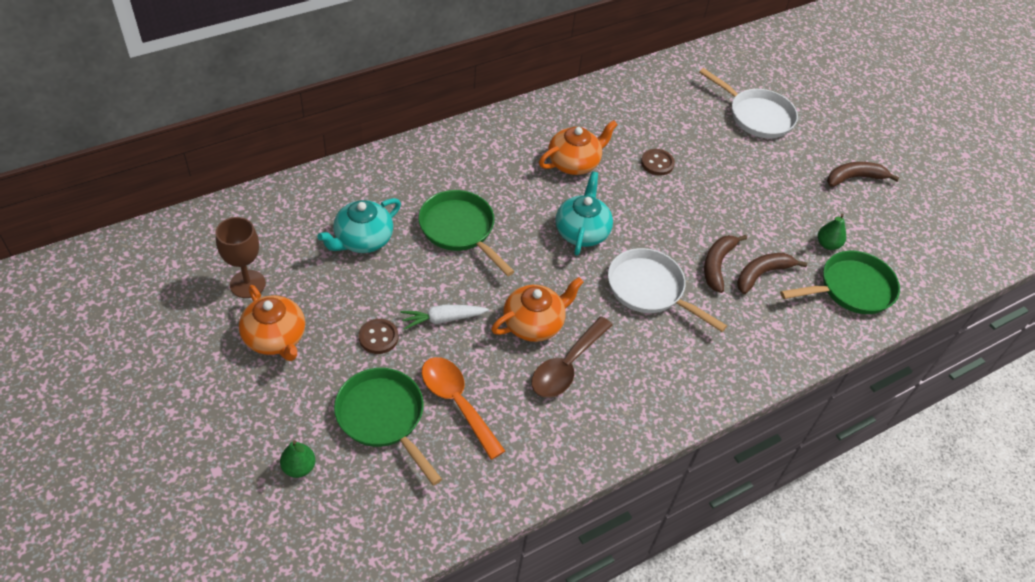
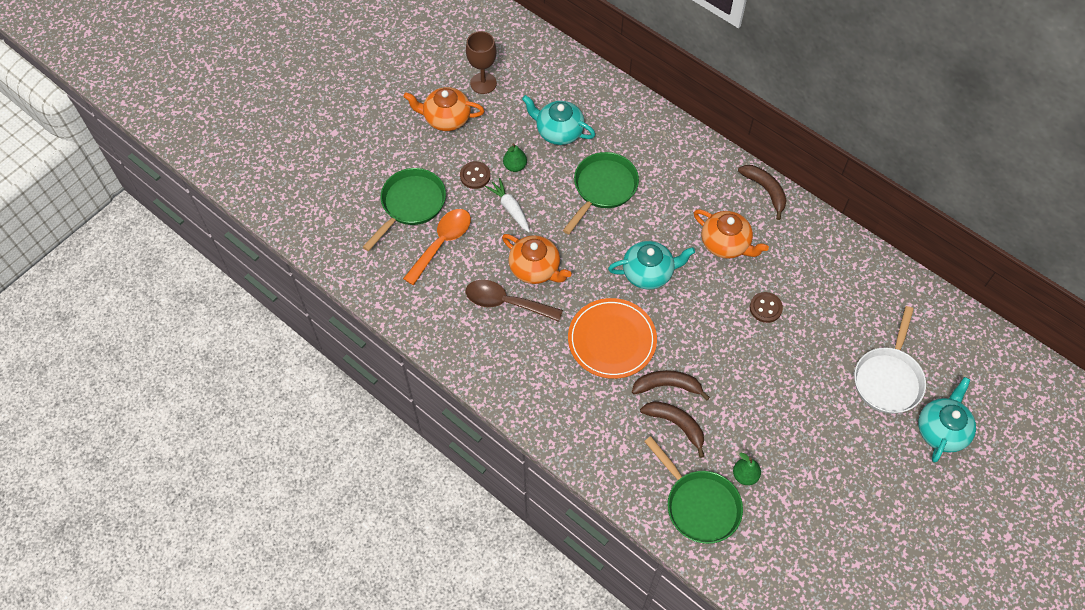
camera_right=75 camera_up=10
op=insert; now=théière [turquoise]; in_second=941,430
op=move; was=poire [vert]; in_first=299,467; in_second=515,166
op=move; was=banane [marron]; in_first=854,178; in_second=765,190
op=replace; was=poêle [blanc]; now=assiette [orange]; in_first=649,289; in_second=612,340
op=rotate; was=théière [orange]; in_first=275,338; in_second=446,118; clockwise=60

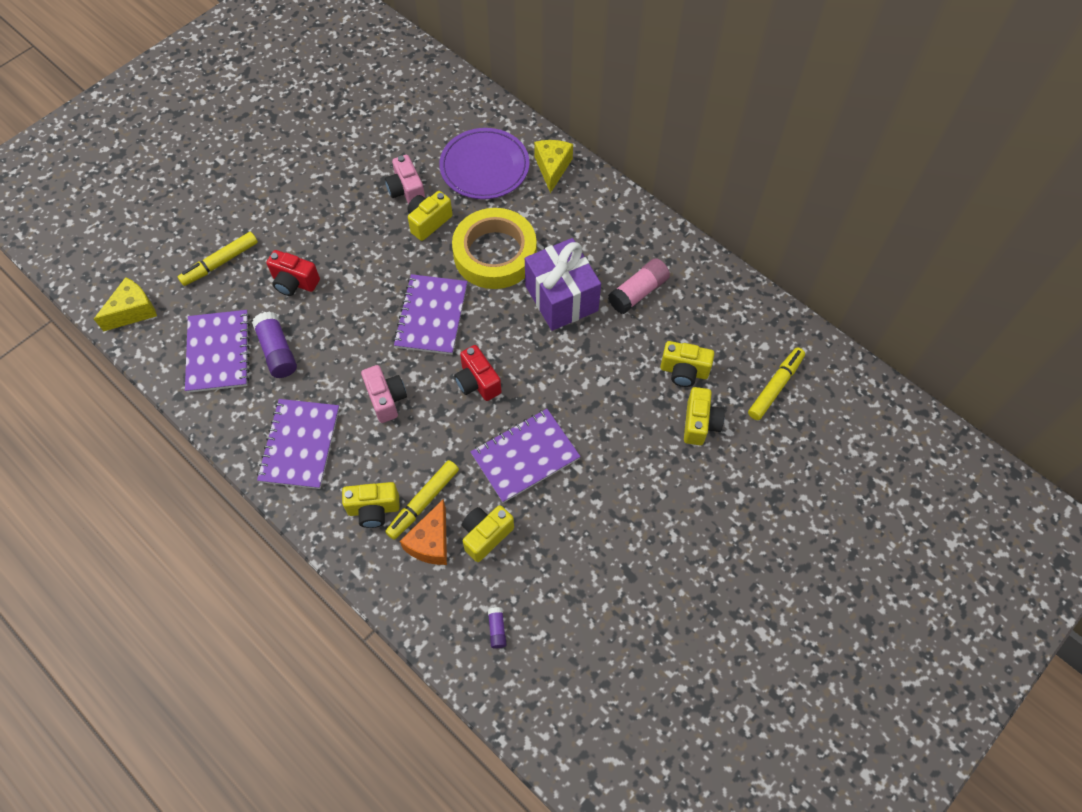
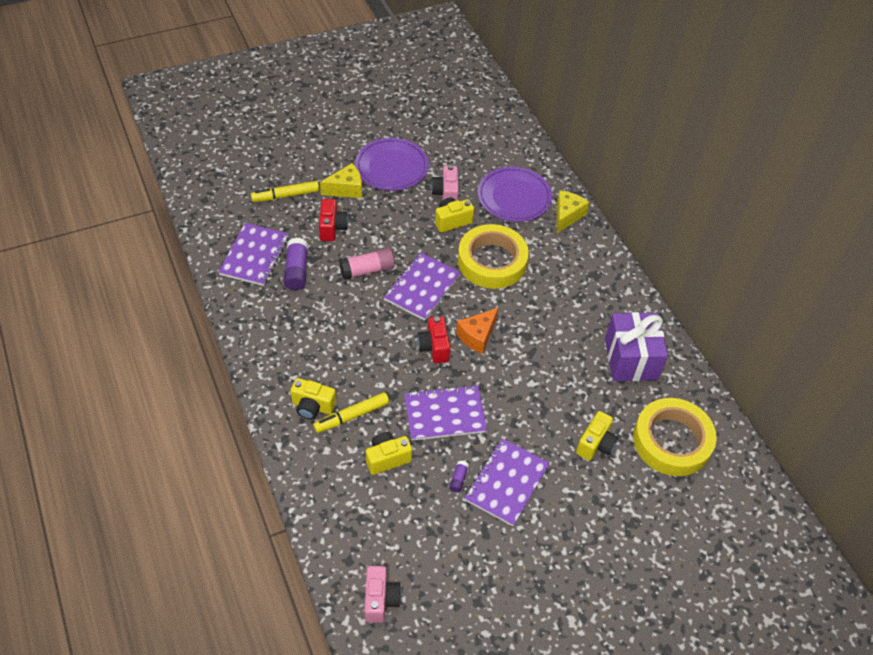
camera_right=20 camera_up=-10
op=delete; was=appareil photo [jaune]; in_first=684,371
op=insert; now=assiette [violet]; in_second=391,167
op=move; was=fromage [jaune]; in_first=133,311; in_second=346,189
op=move; was=carnet [violet]; in_first=300,445; in_second=507,483
op=move; was=appareil photo [rose]; in_first=386,399; in_second=380,600
op=move; was=fromage [orange]; in_first=431,542; in_second=477,336
op=move; was=bâton de colle [violet]; in_first=497,629; in_second=458,479
op=move; was=cadeau [violet]; in_first=561,298; in_second=631,359
op=move; was=bâton de colle [rose]; in_first=638,292; in_second=367,270
op=replace; was=feutre [jaune]; now=ruban adhésif [jaune]; in_first=775,387; in_second=672,441
op=rotate; was=appareil photo [rouge]; in_first=294,282; in_second=332,228; clockwise=-135

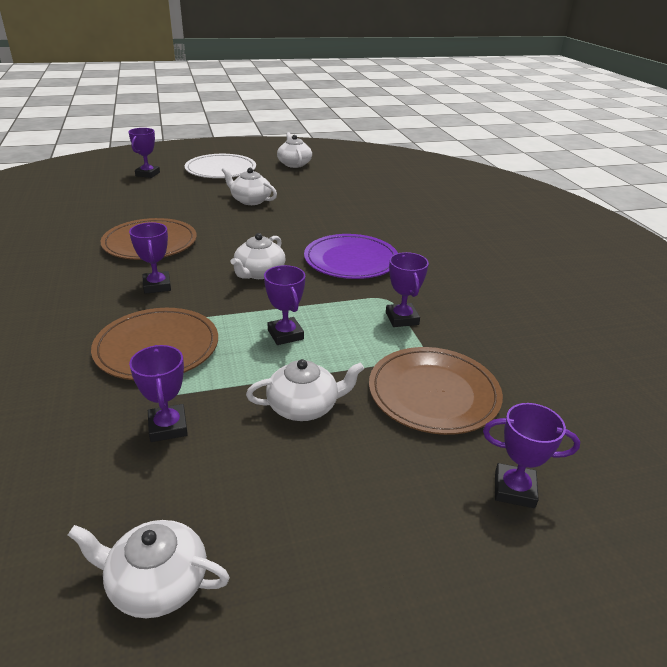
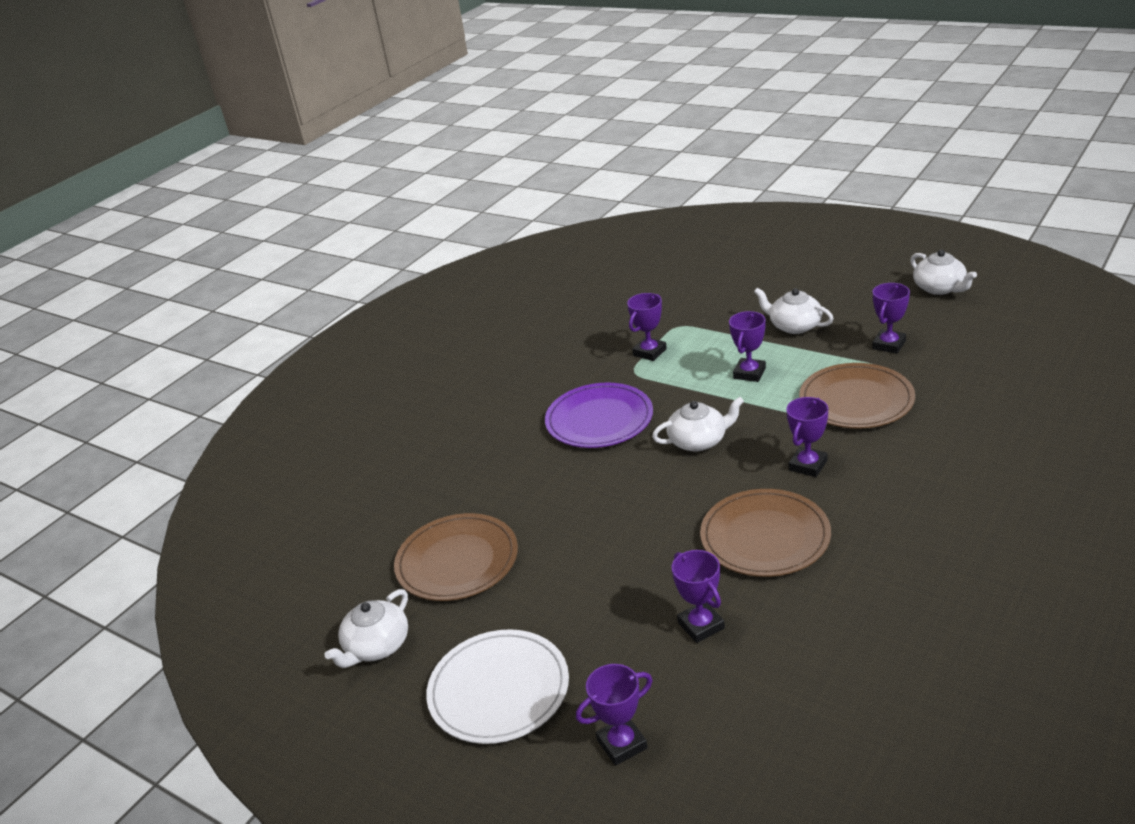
camera_right=-125 camera_up=0
op=delete; was=théière [blanc]; in_first=250,200
op=move; was=assiette [marron]; in_first=433,393; in_second=457,561
op=move; was=trophée [violet]; in_first=514,489; in_second=701,625

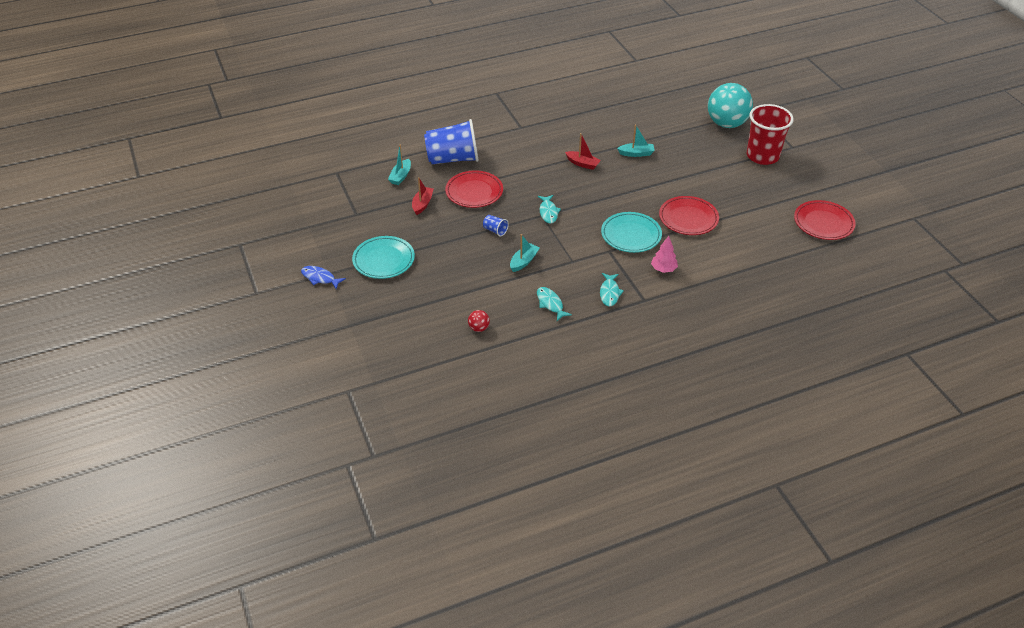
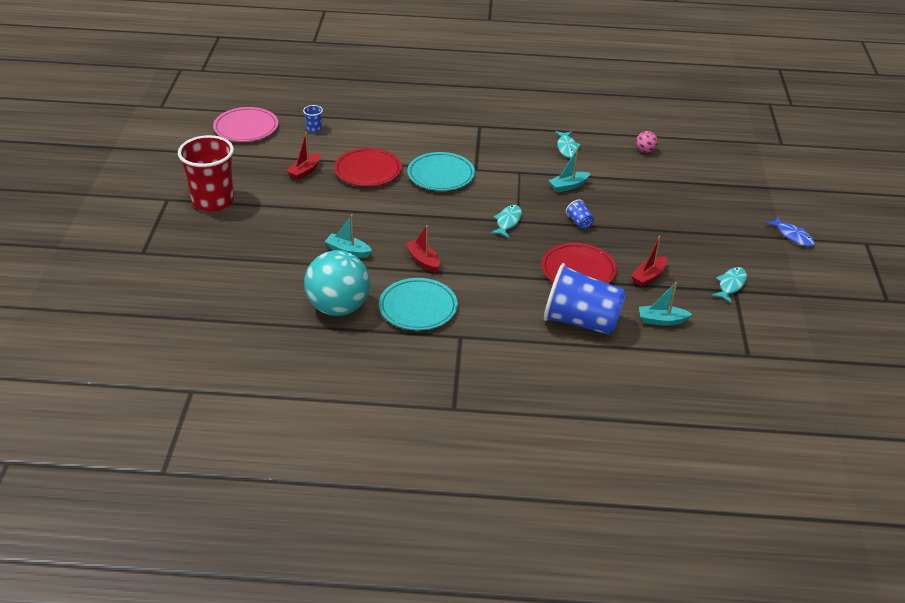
camera_right=-155 camera_up=-5
op=delete; was=arbre [rose]; in_first=663,269
op=insert; now=bateau [rouge]; in_second=305,171
op=insert; now=gobelet [bleu]; in_second=314,129
op=move; was=assiette [turquoise]; in_first=383,260; in_second=418,307
op=move; was=poisson [turquoise]; in_first=609,293; in_second=731,285
op=move; was=balle [turquoise]; in_first=726,124; in_second=338,307
op=recolor; was=balle [rouge]; now=balle [rose]; in_first=479,328; in_second=645,150
op=recolor; was=assiette [rouge]; now=assiette [rose]; in_first=823,223; in_second=246,128
op=rotate; was=bateau [turquoise]; in_first=401,176; in_second=661,320; clockwise=-135

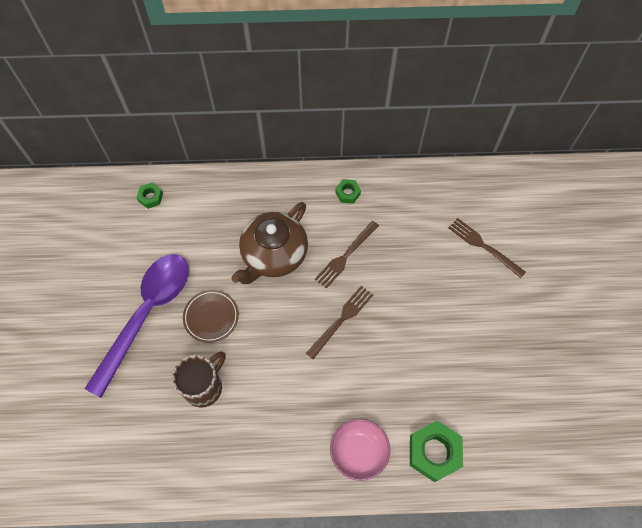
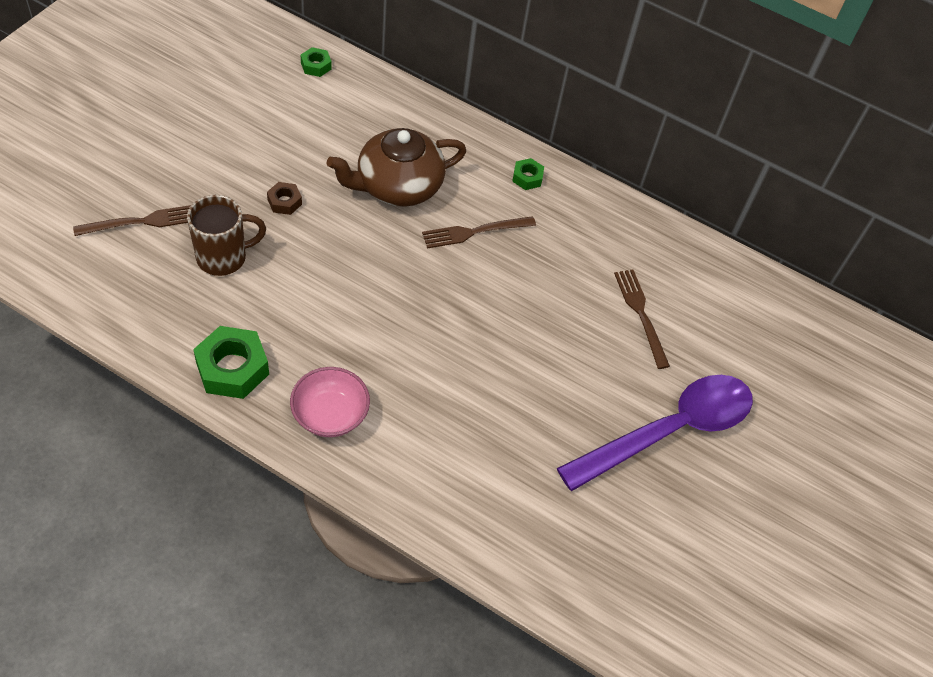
camera_right=25 camera_up=-10
op=move; was=cuillère [violet]; in_first=147,314; in_second=669,430
op=move; was=fourchette [marron]; in_first=342,319; in_second=142,221
op=move; was=écrou [vert]; in_first=434,452; in_second=232,368
op=replace; was=assiette [marron]; now=écrou [marron]; in_first=211,317; in_second=284,202

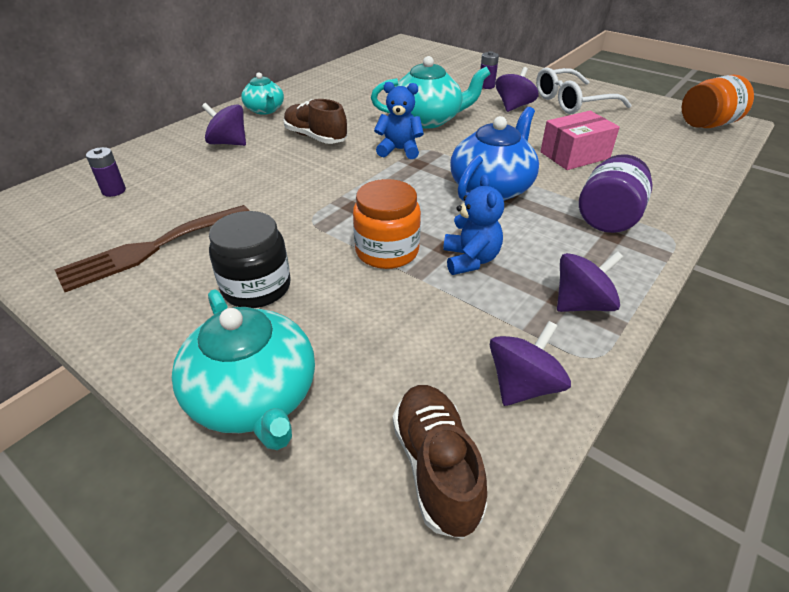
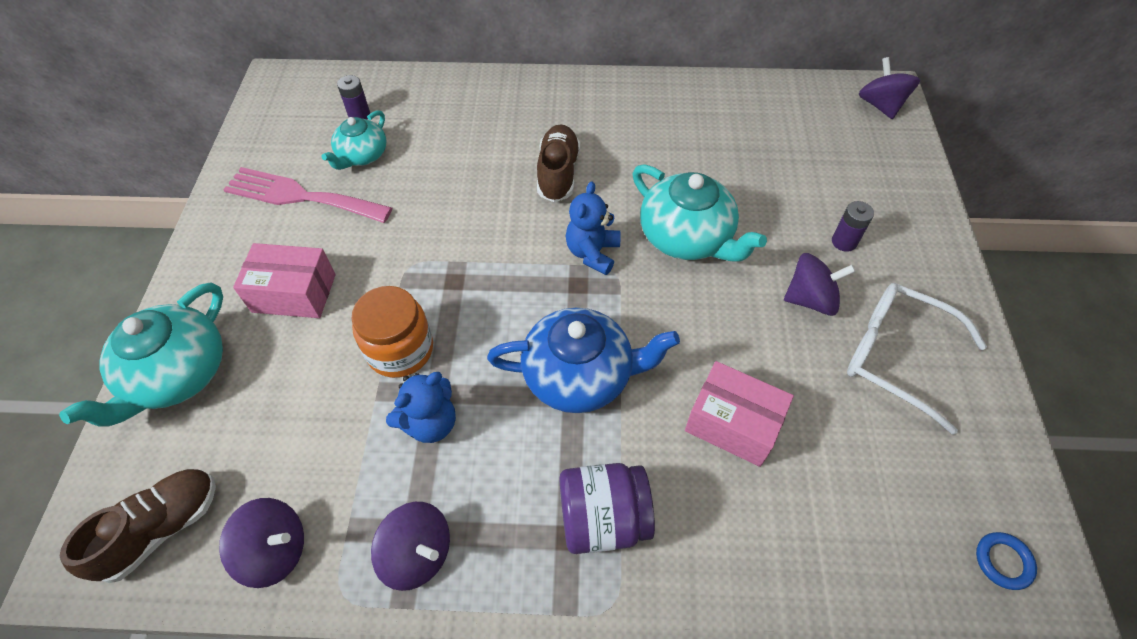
camera_right=55 camera_up=15
op=move; was=toupie [violet]; in_first=228,143; in_second=880,105
op=move; was=théière [turquoise]; in_first=265,110; in_second=362,156
op=replace; was=bocal [noir]; now=boîte [rose]; in_first=256,287; in_second=294,293
op=replace; was=bocal [orange]; now=anneau [bleu]; in_first=707,124; in_second=1003,561
op=recolor; was=fourchette [marron]; now=fourchette [rose]; in_first=151,249; in_second=301,196
op=rotate; was=ours en peluche [bleu]; in_first=399,150; in_second=592,253; clockwise=-135

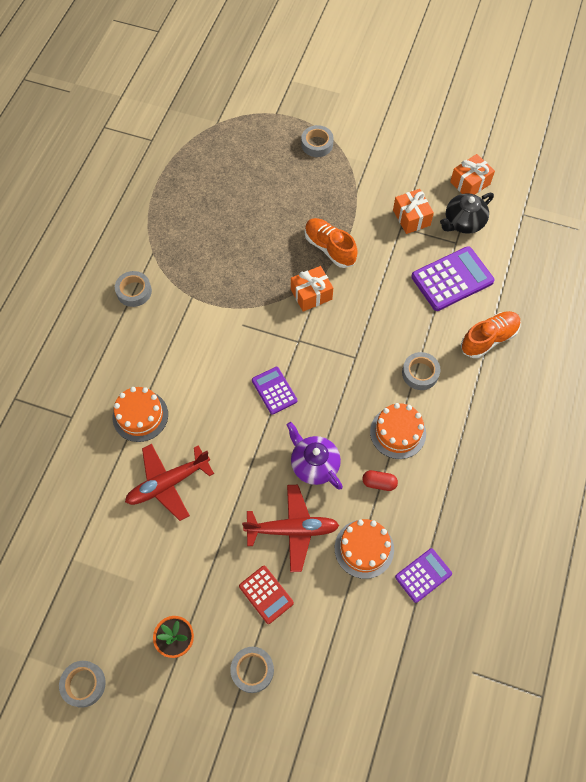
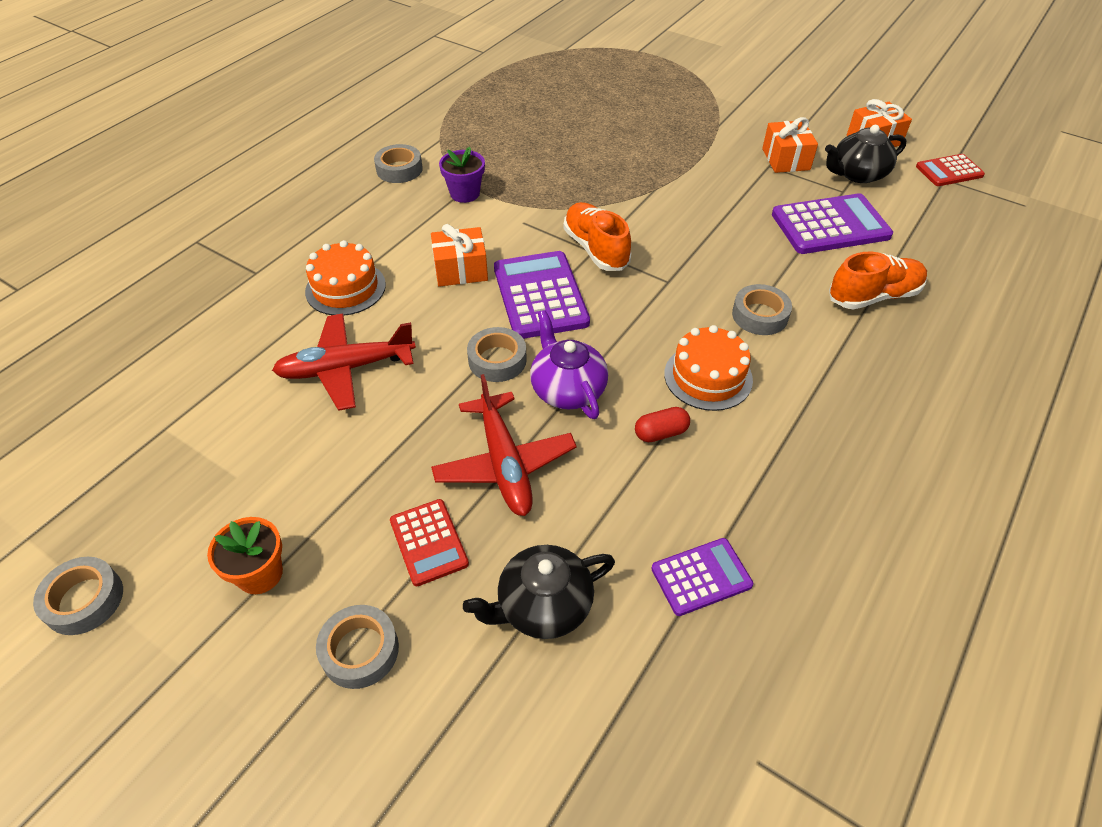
camera_right=15 camera_up=-15
op=delete; was=gâteau [orange]; in_first=364,548
op=insert; now=pot de fleurs [violet]; in_second=465,193
op=insert; now=théière [noir]; in_second=543,606
op=insert; now=calculatrice [rouge]; in_second=949,171
op=move; was=cadeau [orange]; in_first=311,294; in_second=461,270
op=move; was=ruban adhésif [gris]; in_first=317,144; in_second=497,360
op=move; was=chaussure [orange]; in_first=329,248; in_second=596,249
op=rotate; was=avion [rouge]; in_first=292,529; in_second=504,464; clockwise=60
op=rotate; was=gélule [rouge]; in_first=379,483; in_second=661,433; clockwise=-45
op=resize; was=calculatrice [violet]; in_first=274,390; in_second=540,295; ratio=1.7

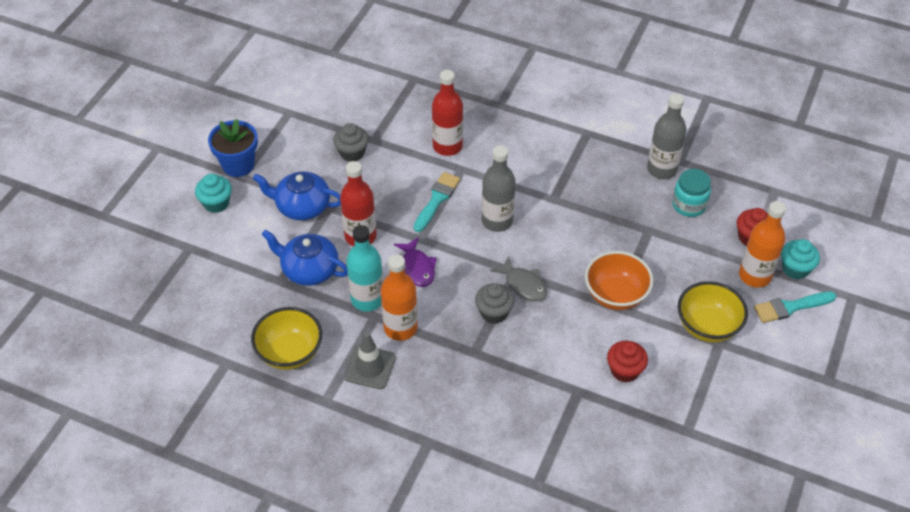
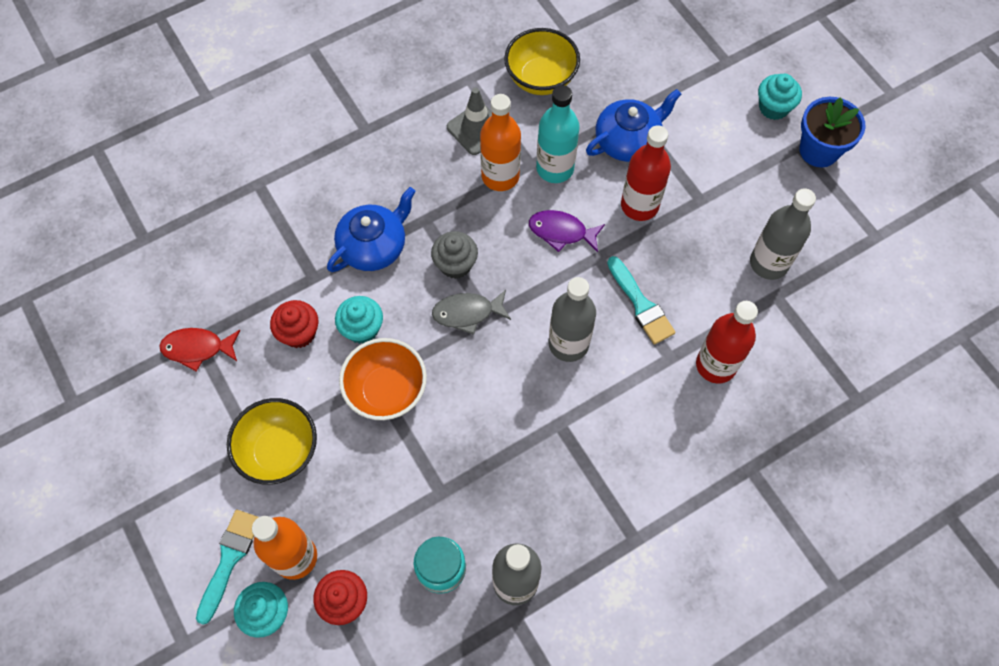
camera_right=125 camera_up=15
op=insert; now=poisson [rouge]; in_second=197,348
op=insert; now=muffin [turquoise]; in_second=362,328
op=move; was=théière [bleu]; in_first=302,206; in_second=374,246
op=replace; was=muffin [gris]; now=bouteille [gris]; in_first=352,153; in_second=768,263

